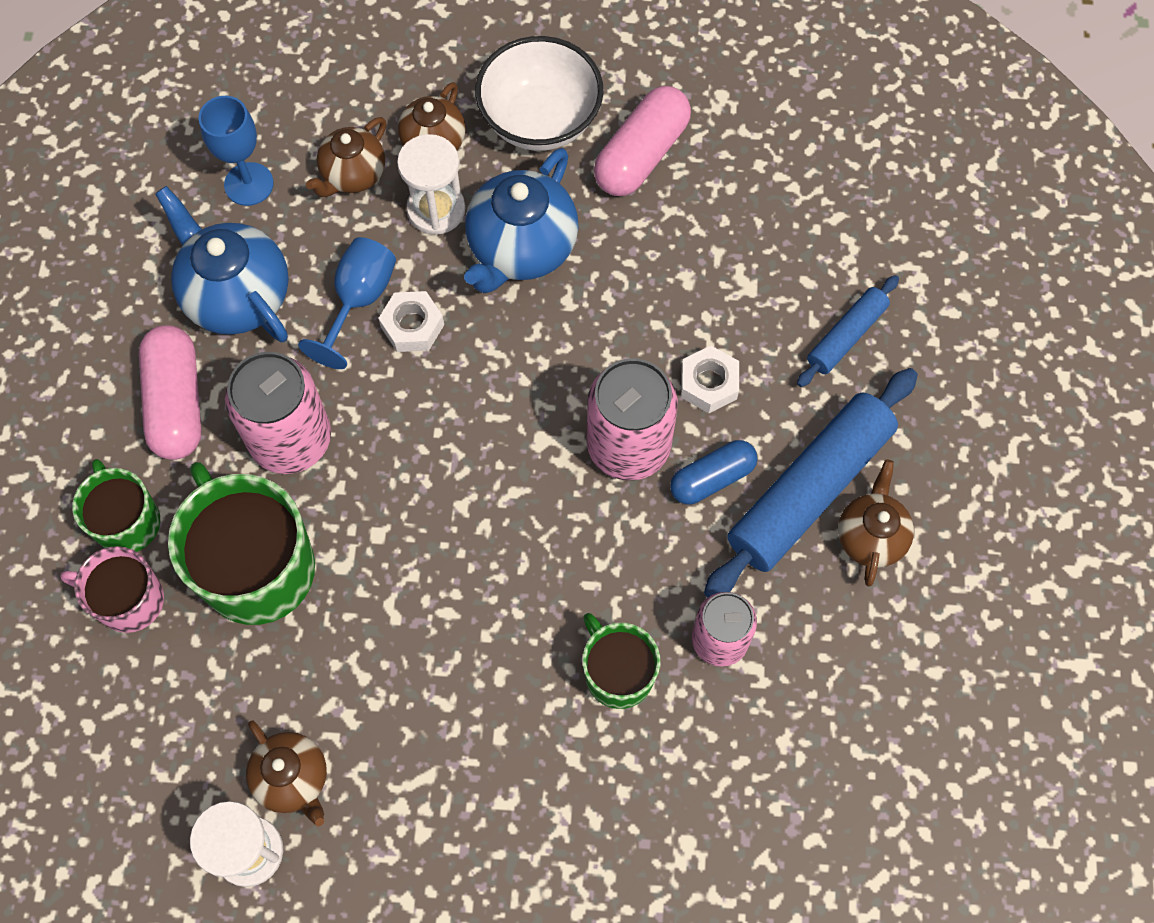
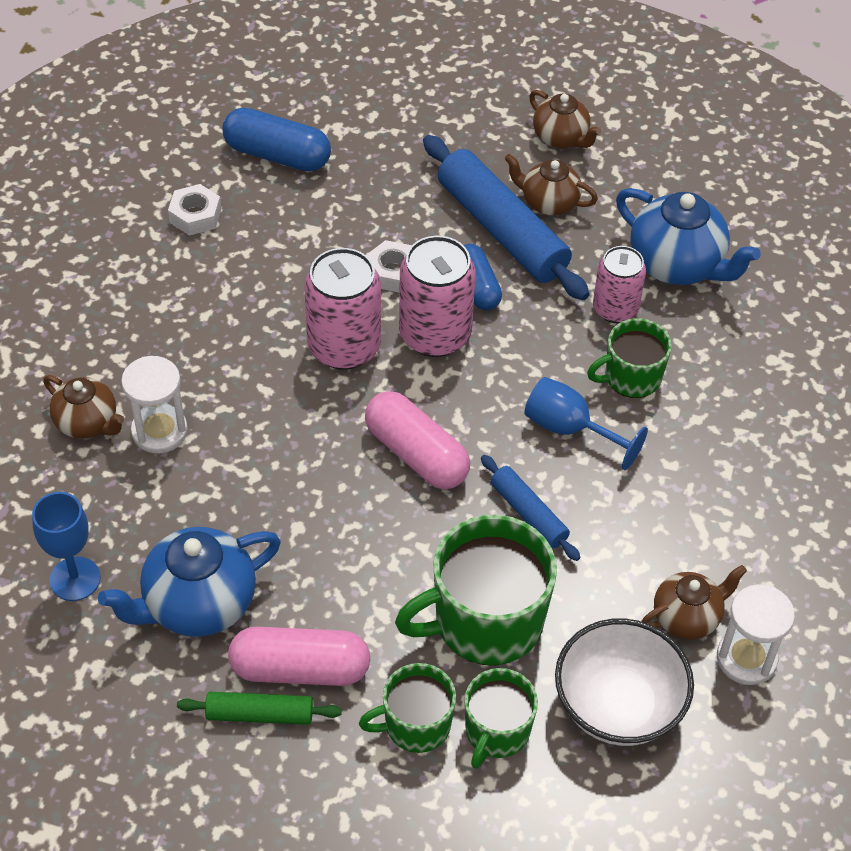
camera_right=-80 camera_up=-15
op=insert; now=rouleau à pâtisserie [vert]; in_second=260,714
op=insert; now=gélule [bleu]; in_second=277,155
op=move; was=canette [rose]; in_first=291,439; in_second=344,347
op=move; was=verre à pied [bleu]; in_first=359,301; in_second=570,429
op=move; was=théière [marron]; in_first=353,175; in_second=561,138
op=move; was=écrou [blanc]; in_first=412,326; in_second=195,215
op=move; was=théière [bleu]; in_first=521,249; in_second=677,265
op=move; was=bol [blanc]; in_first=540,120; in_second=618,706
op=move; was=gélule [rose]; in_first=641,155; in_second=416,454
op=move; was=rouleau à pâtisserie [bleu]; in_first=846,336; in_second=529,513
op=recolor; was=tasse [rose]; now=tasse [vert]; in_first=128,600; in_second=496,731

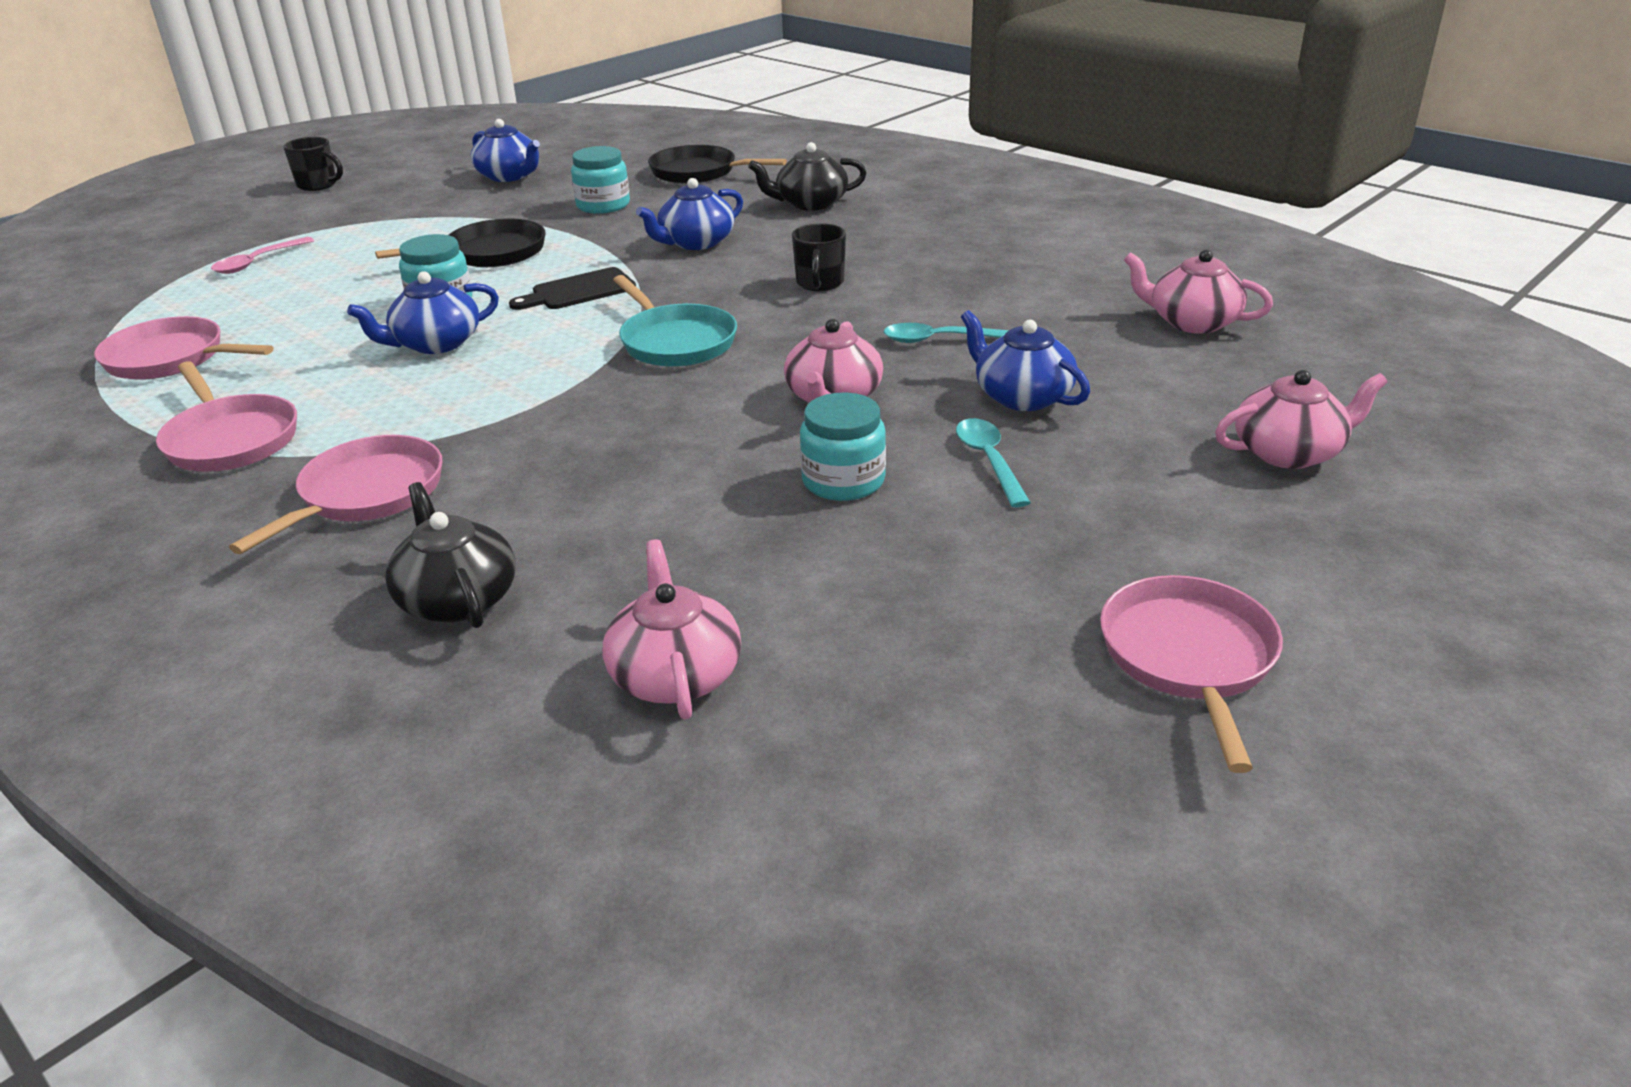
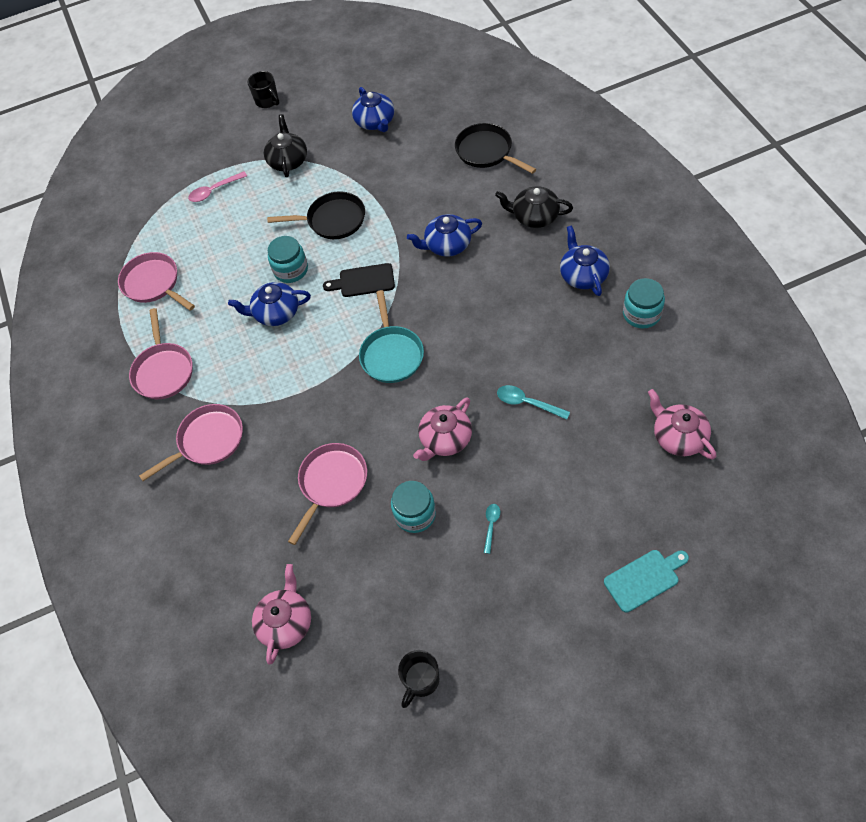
camera_right=30 camera_up=25
op=move; was=théière [noir]; in_first=457,599; in_second=288,160
op=move; was=bocal [turquoise]; in_first=603,205; in_second=641,314
op=move; was=tasse [noir]; in_first=820,283; in_second=421,680
op=move; was=théière [bleu]; in_first=1022,396; in_second=583,275
op=move; was=poêle [rose]; in_first=1189,658; in_second=331,483
op=replace; was=théière [rose]; now=planche à découper [turquoise]; in_first=1289,452; in_second=644,579
op=resize; was=cuillère [turquoise]; in_first=989,461; in_second=491,525; ratio=0.64

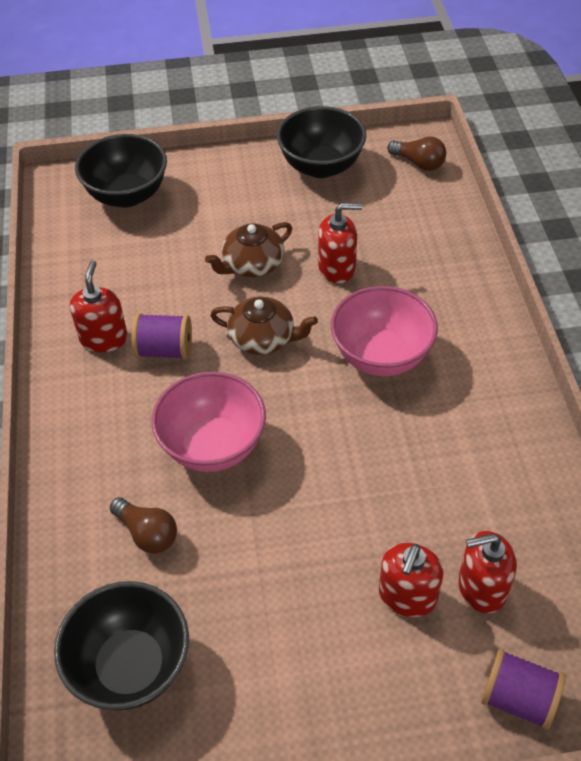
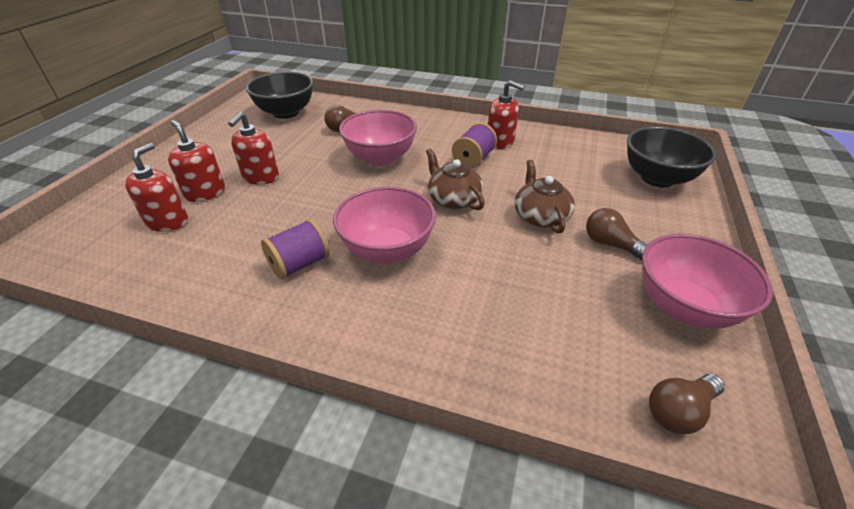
camera_right=115 camera_up=-10
op=insert; now=ampoule [marron]; in_second=610,244
op=move; was=distributeur de savon [rouge]; in_first=337,268; in_second=261,177
op=move; was=bobine [violet]; in_first=518,698; in_second=299,264
op=recolor; was=bol [noir]; now=bol [rose]; in_first=321,166; in_second=684,307
op=rotate; was=théière [marron]; in_first=263,338; in_second=453,199; clockwise=105

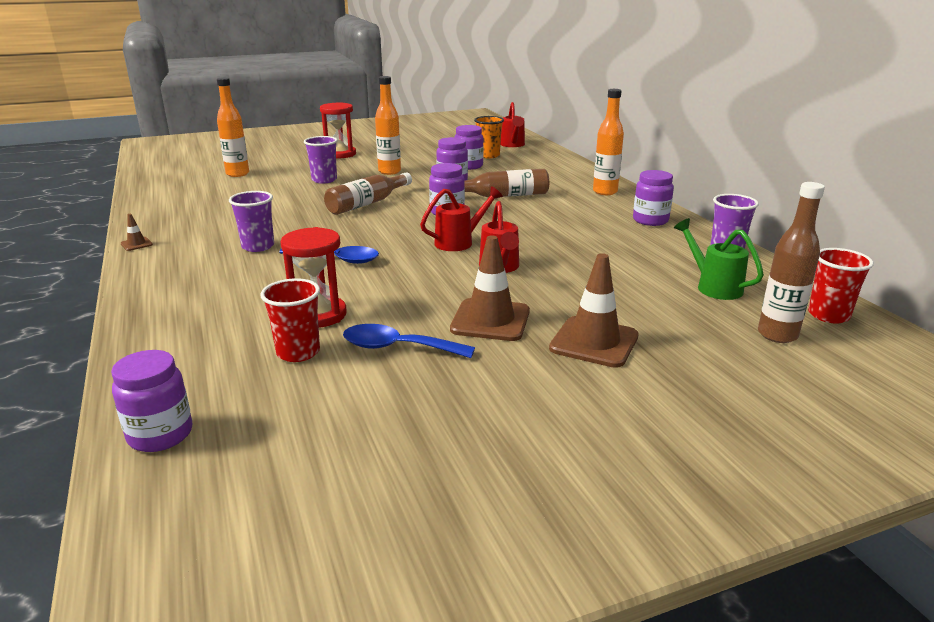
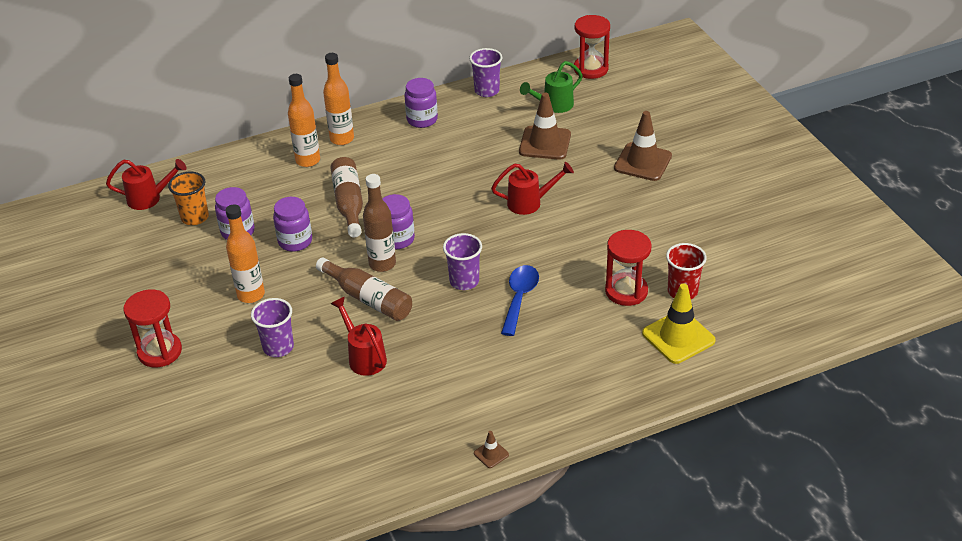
camera_right=-90 camera_up=15
op=delete; was=bocal [violet]; in_first=160,435
op=delete; was=cuillère [bleu]; in_first=398,347
op=insert; now=cône de chantier [jaune]; in_second=678,337
op=move; was=bouteille [orange]; in_first=237,174; in_second=308,160
op=move; was=gobelet [violet]; in_first=258,246; in_second=464,281
op=move; was=arrosoir [rouge]; in_first=459,242; in_second=364,357
op=move; was=cône de chantier [marron]; in_first=490,320; in_second=545,143
op=move; was=bouteille [marron]; in_first=777,335; in_second=382,264
op=replace; was=gobelet [rouge]; now=sablier [rouge]; in_first=828,315; in_second=591,69

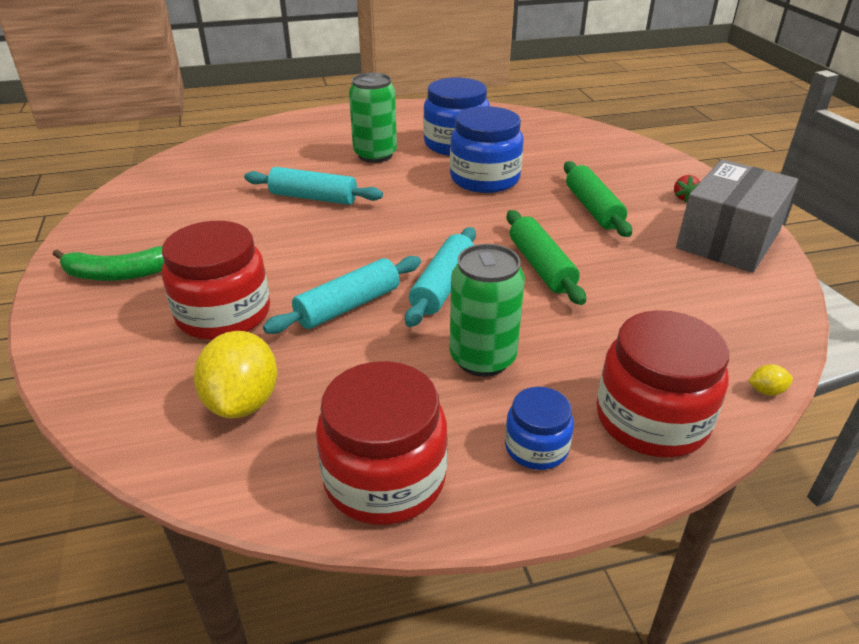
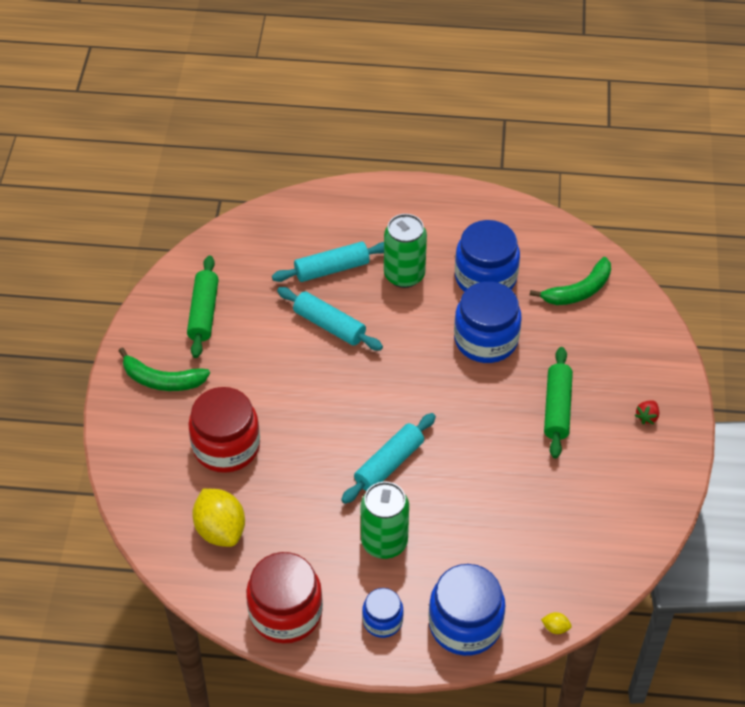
camera_right=20 camera_up=15
op=delete; was=boîte [gris]; in_first=728,240
op=insert; now=banane [vert]; in_second=578,291
op=move; was=rouleau à pâtisserie [turquoise]; in_first=348,306; in_second=332,269
op=move; was=rouleau à pâtisserie [vert]; in_first=541,266; in_second=203,313
op=recolor; was=bocal [rouge]; now=bocal [bleu]; in_first=651,419; in_second=465,624
op=rotate; was=citron [jaune]; in_first=243,402; in_second=220,530; clockwise=-45

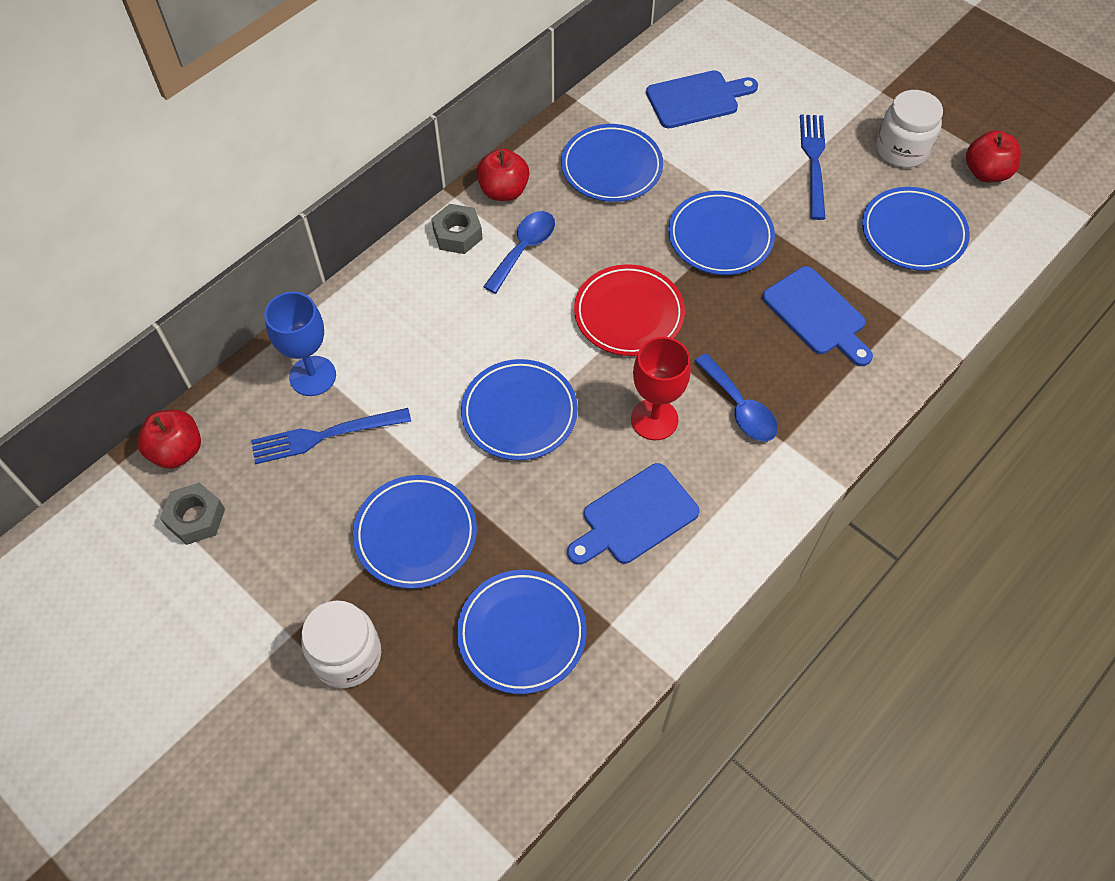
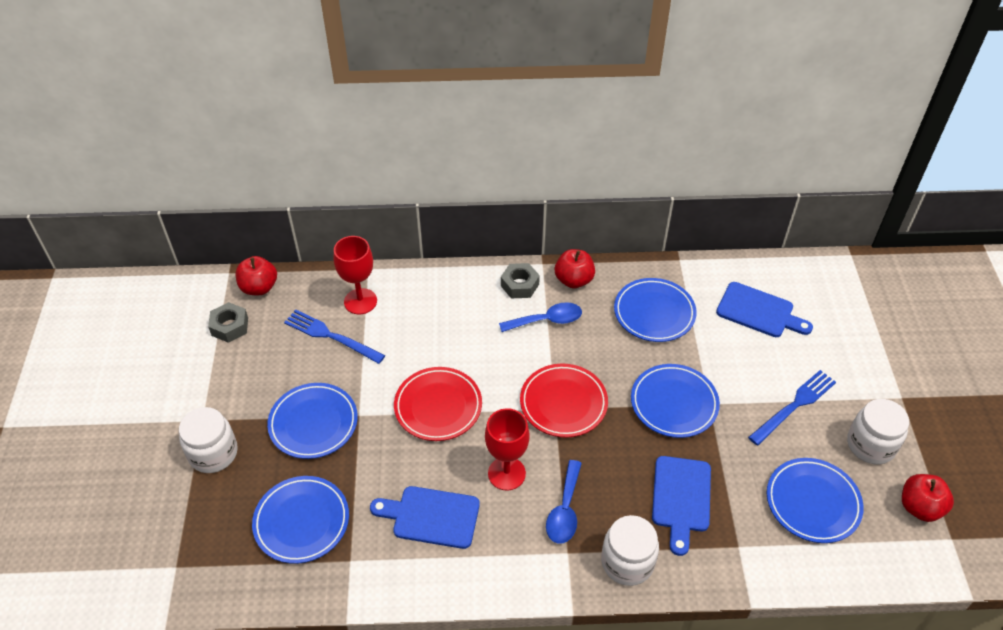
camera_right=45 camera_up=-10
op=insert; now=bocal [blanc]; in_second=627,562
op=recolor; was=verre à pied [bleu]; now=verre à pied [rouge]; in_first=312,376; in_second=360,301
op=recolor; was=assiette [bleu]; now=assiette [rouge]; in_first=519,413; in_second=438,406

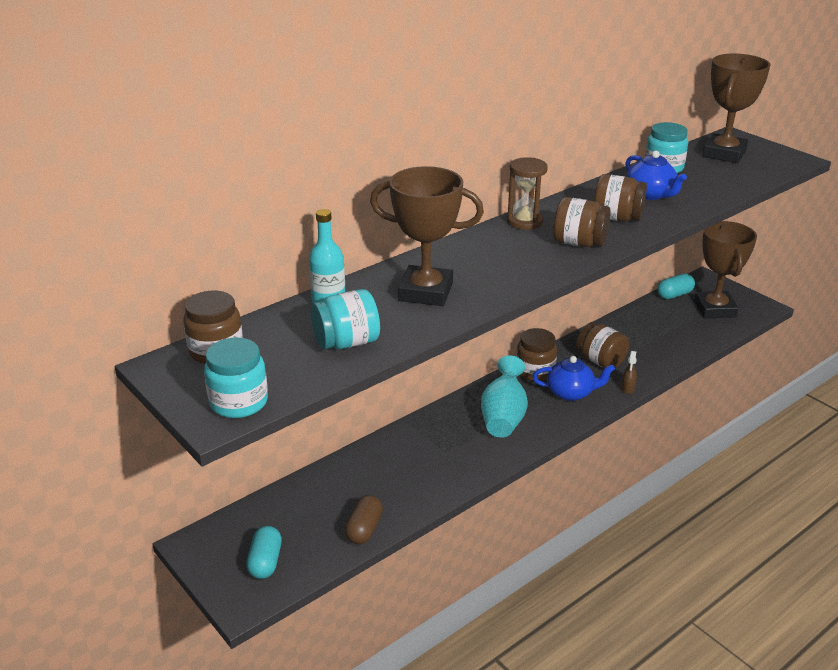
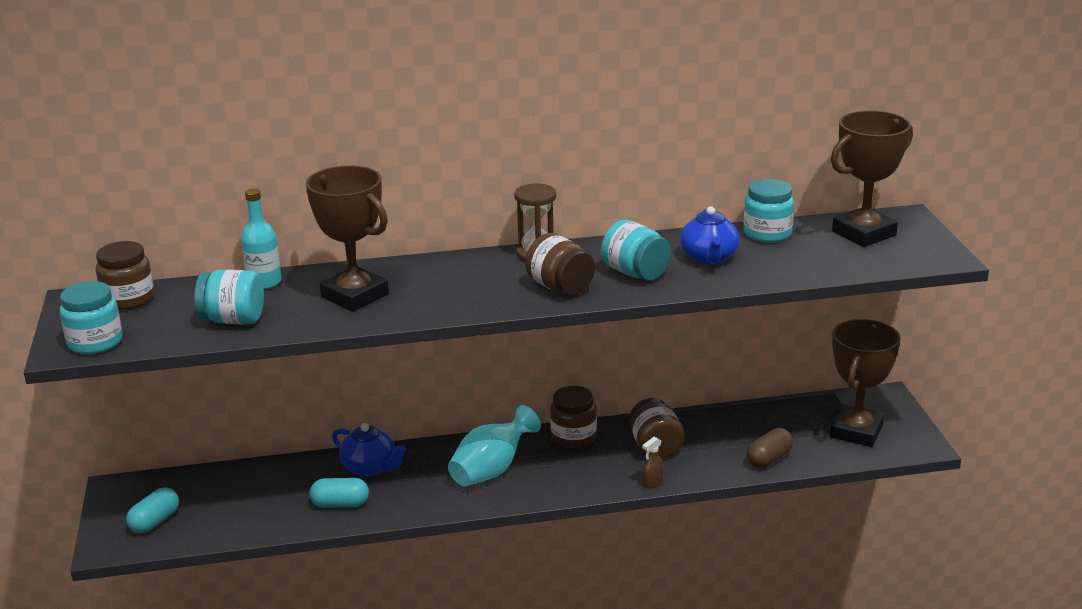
camera_right=30 camera_up=-5
op=move; was=gélule [marron]; in_first=364,529; in_second=769,459
op=move; was=théière [bleu]; in_first=571,393; in_second=370,468
op=move; was=gélule [turquoise]; in_first=674,295; in_second=340,504
op=recolor; was=bocal [marron]; now=bocal [turquoise]; in_first=616,218; in_second=635,273

